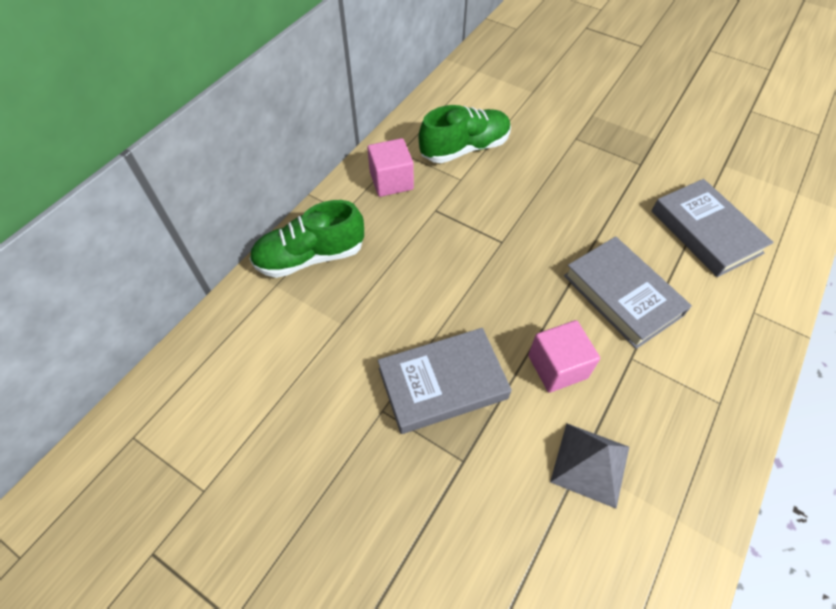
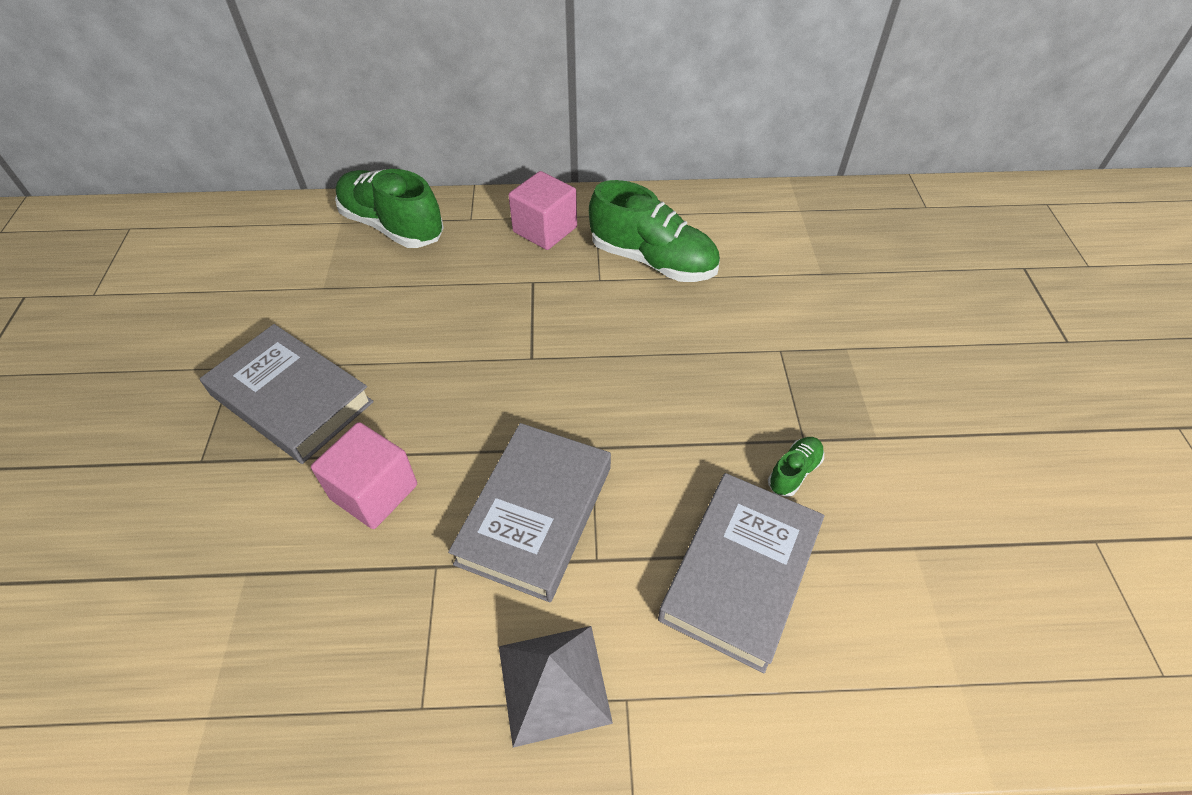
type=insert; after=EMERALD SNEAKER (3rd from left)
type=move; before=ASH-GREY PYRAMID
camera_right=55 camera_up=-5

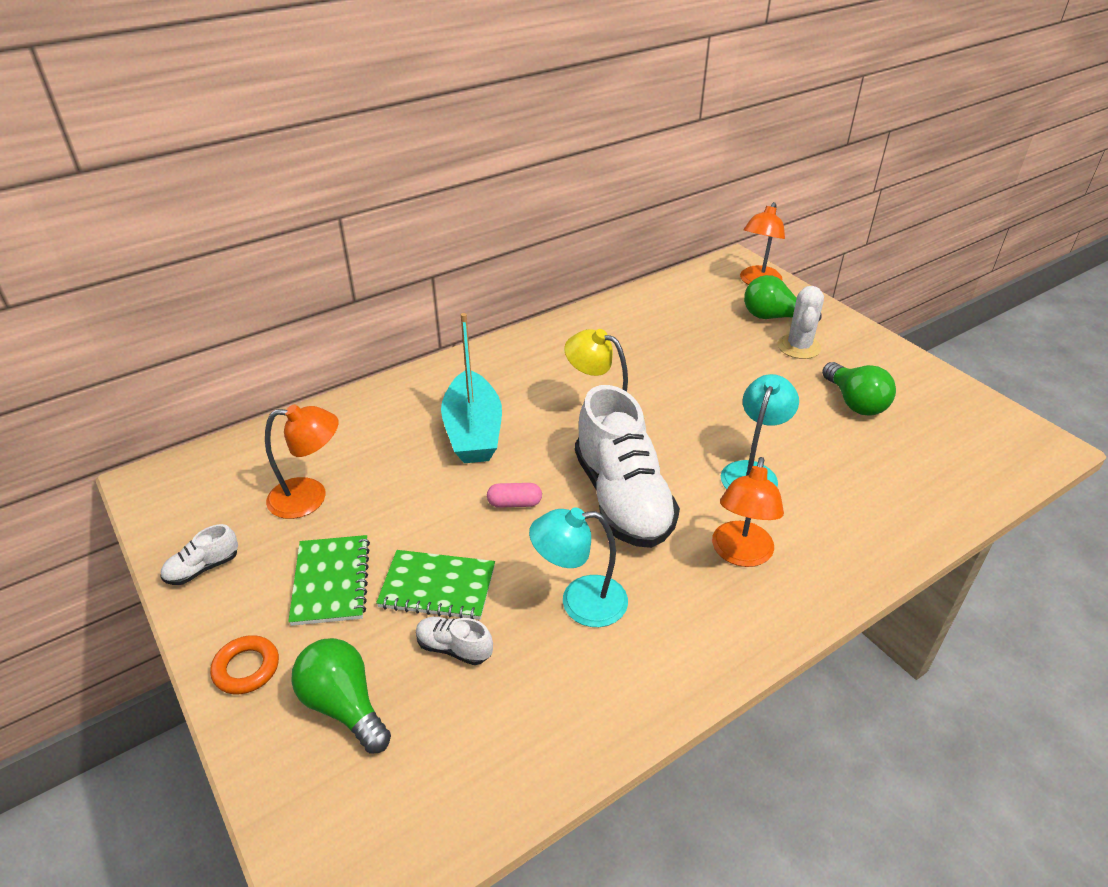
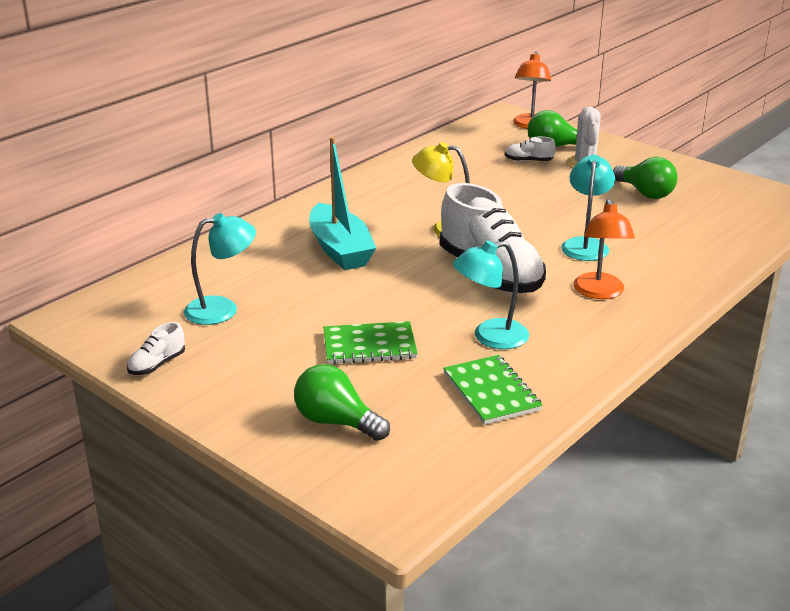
type=delete; before=ORANGE RING
type=delete; before=ROSE-PINK CAPSULE
type=move; before=EMERALD NOTEPAD (1st from left in the first image); after=EMERALD NOTEPAD (2nd from left)
type=move; before=PURE WHITE SNEAKER (2nd from left in the first image); after=PURE WHITE SNEAKER (3rd from left)
type=recolor; before=ORANGE DESK LAMP (1st from left); after=TURQUOISE DESK LAMP (1st from left)
camera_right=-15 camera_up=-10

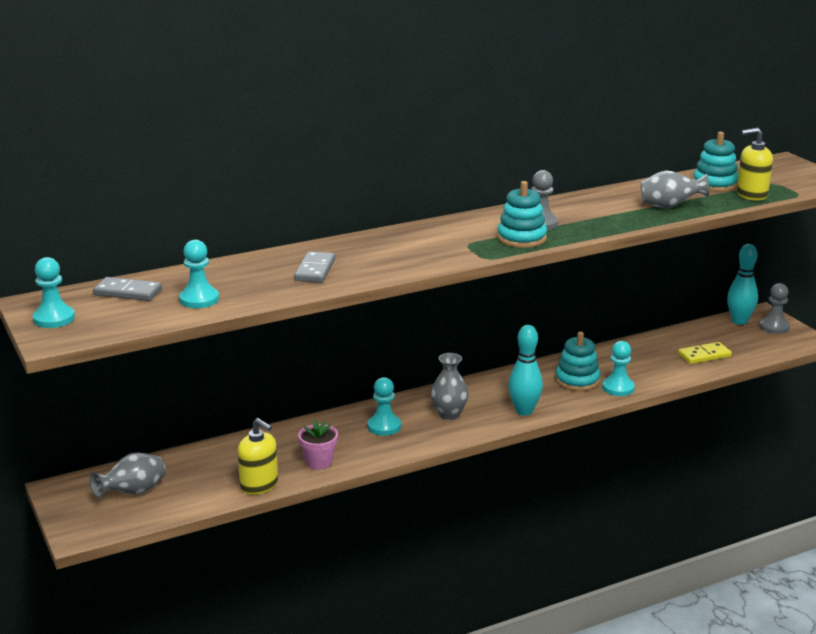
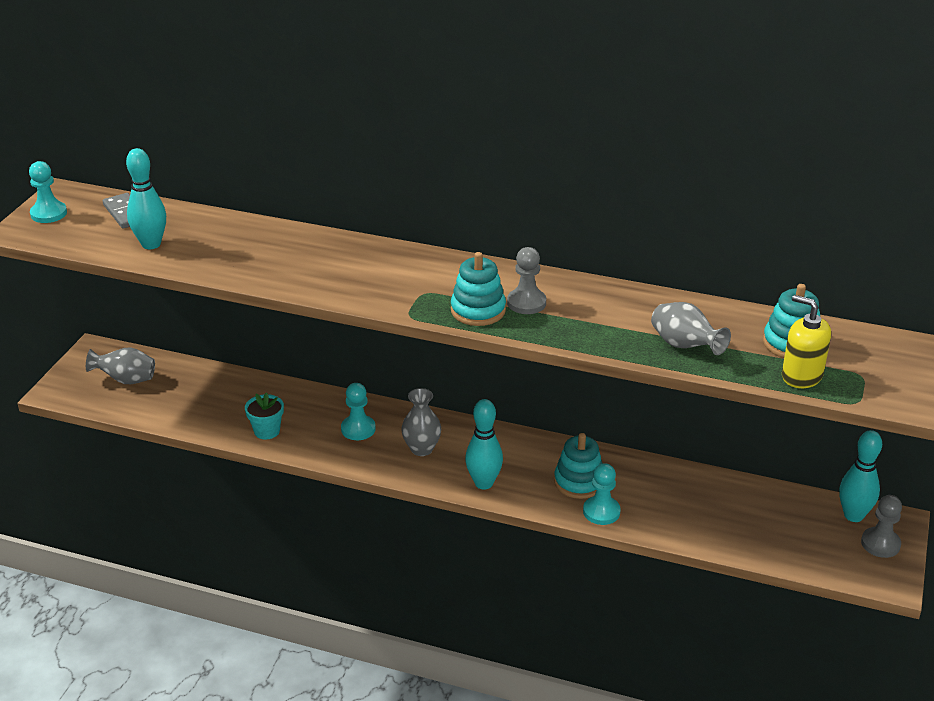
type=delete; before=BRIGHT YELLOW SOAP PUMP (1st from left)
type=delete; before=ASH-GREY DOMINO PIECE (2nd from left)
type=delete; before=BRIGHT YELLOW DOMINO PIECE
type=replace; before=TURQUOISE GAME PAWN (2nd from left); after=TURQUOISE SKITTLE (1st from left)
type=recolor; before=ROSE-PINK POTTED PLANT; after=TURQUOISE POTTED PLANT
camera_right=45 camera_up=10

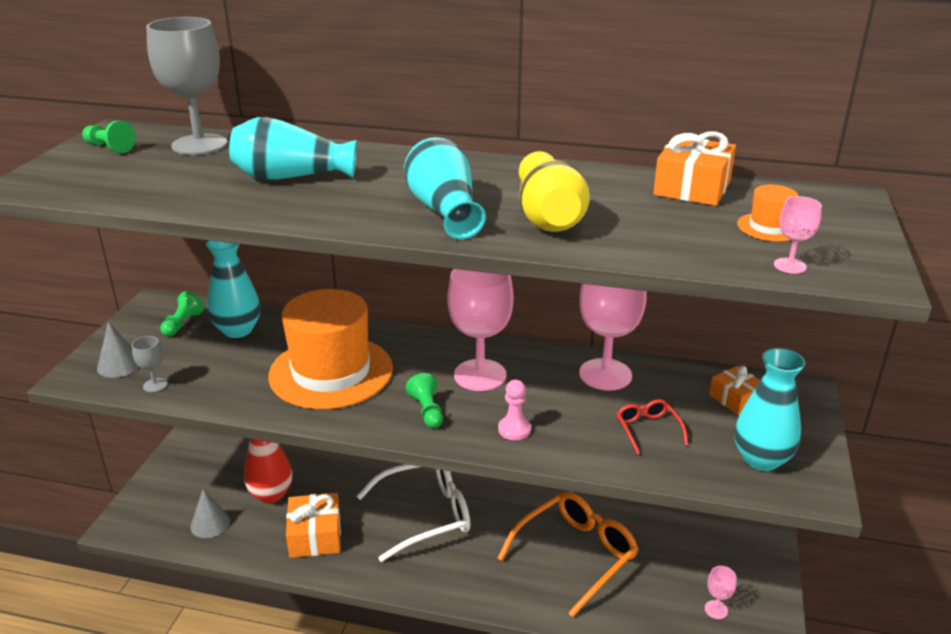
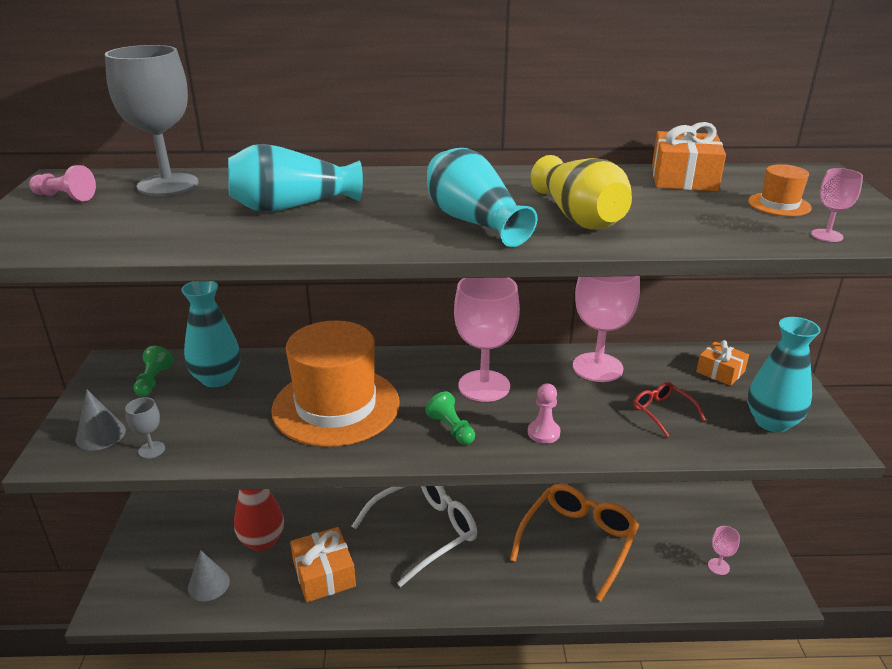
type=recolor; before=EMERALD GAME PAWN (1st from left); after=ROSE-PINK GAME PAWN (1st from left)
camera_right=-15 camera_up=0

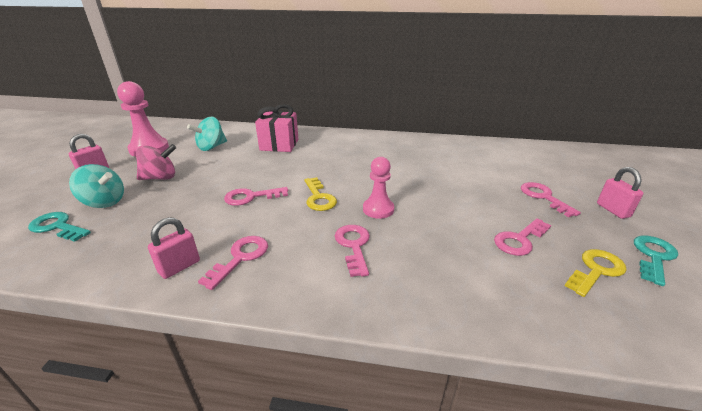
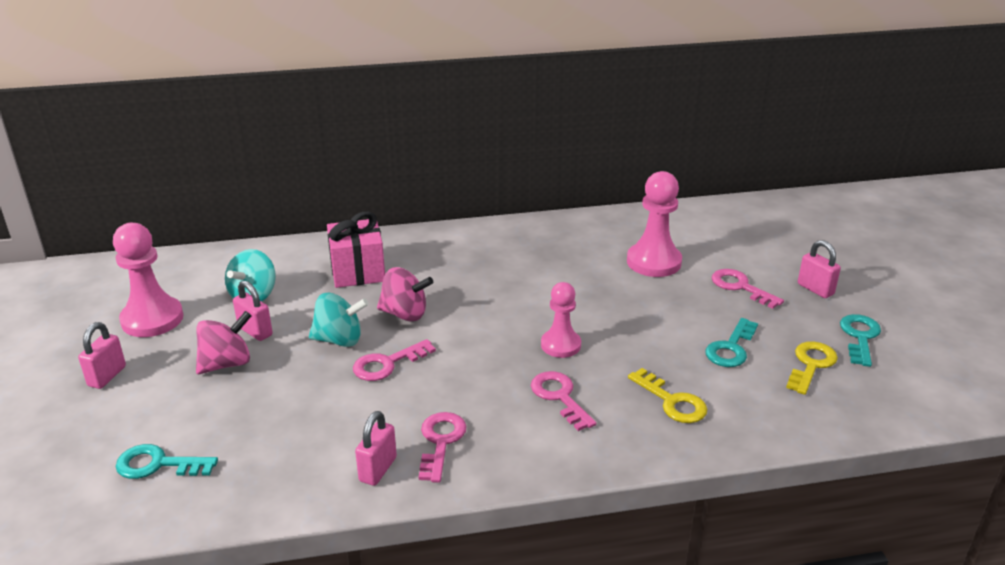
type=insert; after=ROSE-PINK SMALL LOCK (2nd from left)
type=insert; after=ROSE-PINK TOY TOP (2nd from left)
type=insert; after=ROSE-PINK GAME PAWN (3rd from left)
type=move; before=TURQUOISE TOY TOP (1st from left in the first image); after=TURQUOISE TOY TOP (2nd from left)
type=move; before=BRIGHT YELLOW DOOR KEY (1st from left)
type=recolor; before=ROSE-PINK DOOR KEY (4th from left); after=TURQUOISE DOOR KEY (2nd from left)
camera_right=-20 camera_up=0

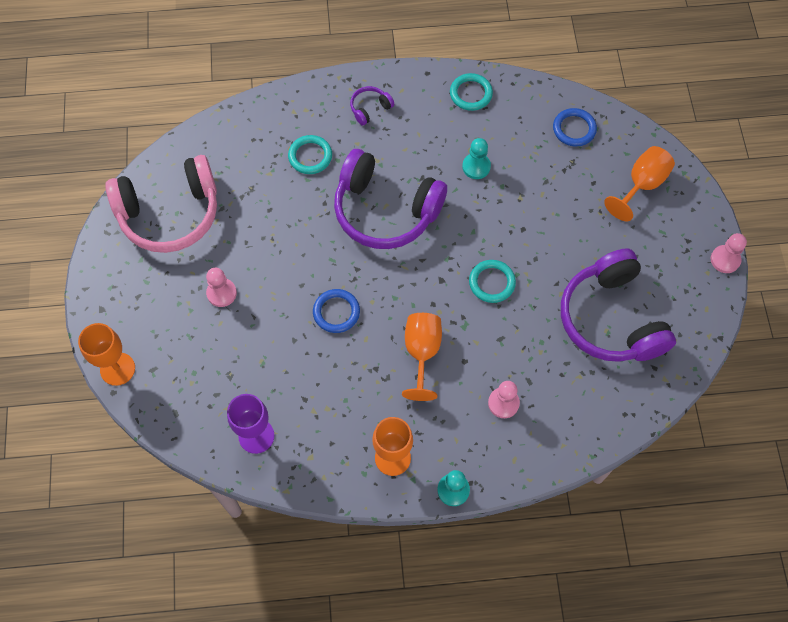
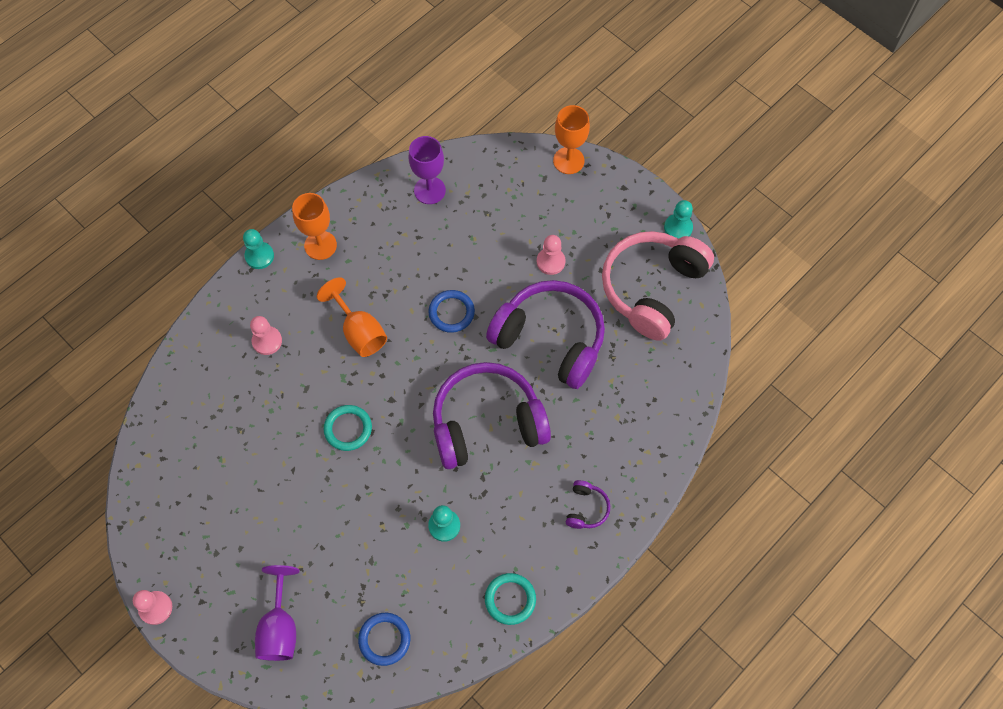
type=delete; before=TURQUOISE RING (1st from left)
type=insert; after=TURQUOISE GAME PAWN (3rd from left)
type=move; before=ROYAL PURPLE HEADPHONES (3rd from left in the first image); after=ROYAL PURPLE HEADPHONES (2nd from left)
type=recolor; before=ORANGE WINE GLASS (4th from left); after=ROYAL PURPLE WINE GLASS (1st from left)
camera_right=140 camera_up=0

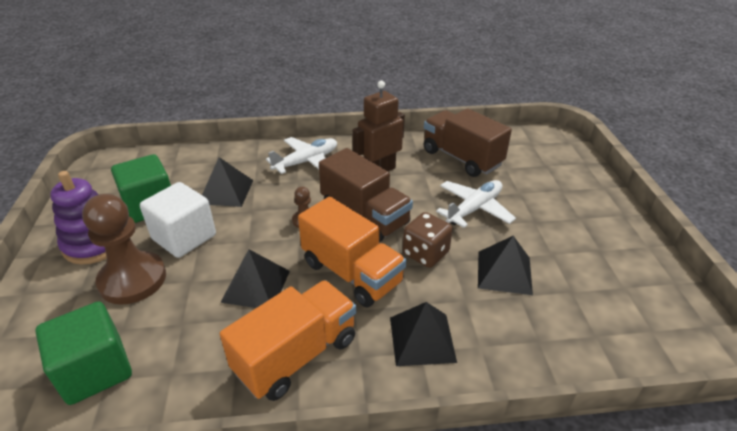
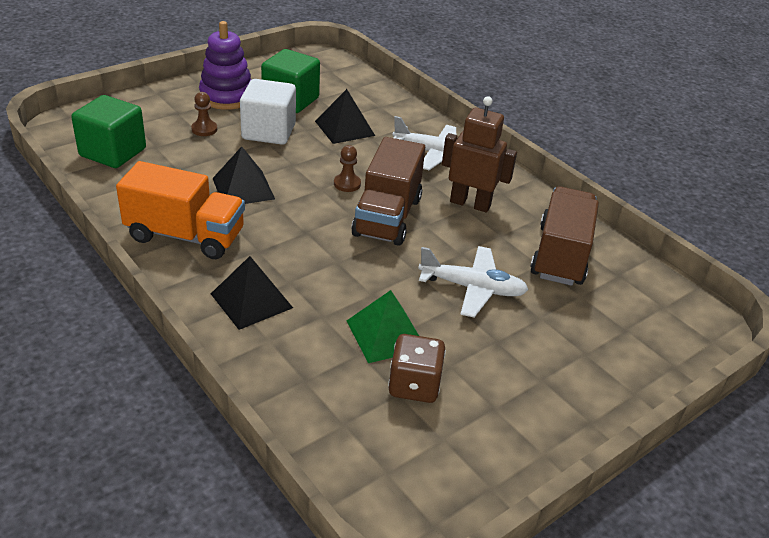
type=delete; before=ORANGE TOY TRUCK (2nd from left)
type=move; before=RUSSET DICE
type=recolor; before=BLACK PYRAMID (4th from left); after=EMERALD PYRAMID
type=resize; before=RUSSET GAME PAWN (1st from left); scale=0.45
camera_right=55 camera_up=0

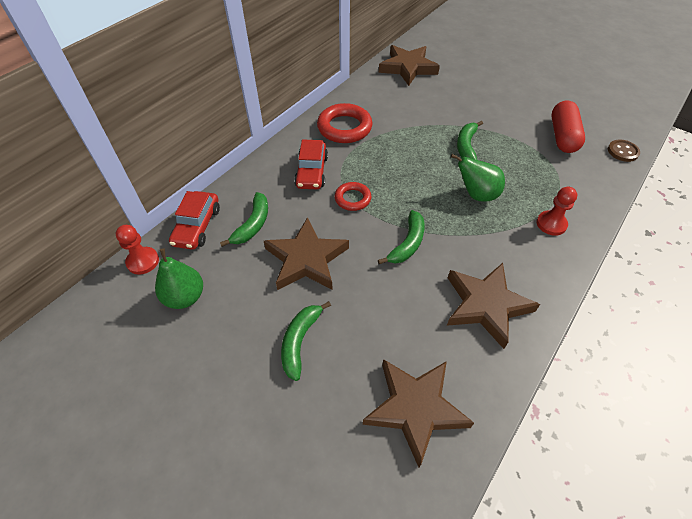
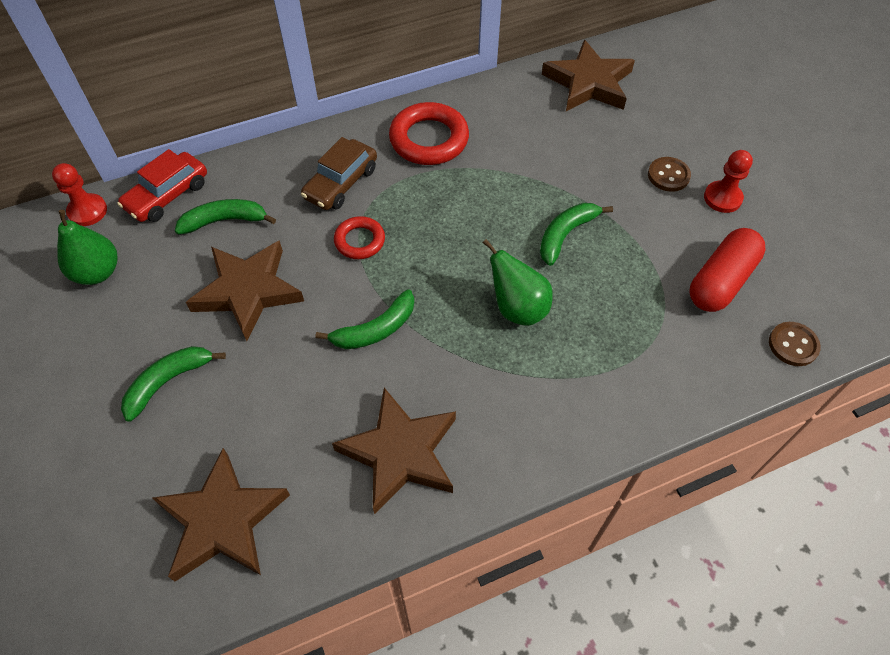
type=insert; after=RUSSET SHIRT BUTTON (1st from left)
type=move; before=RED GAME PAWN (2nd from left)
type=recolor; before=RED AUTOMOBILE (2nd from left); after=RUSSET AUTOMOBILE
type=rotate; before=EMERALD BANANA FRUIT (1st from left in the first image); turn=-150
camera_right=30 camera_up=5

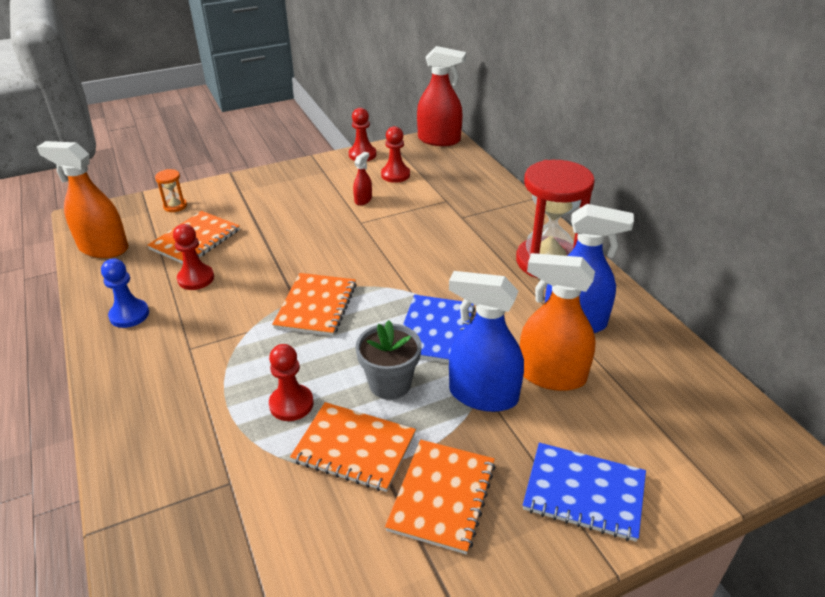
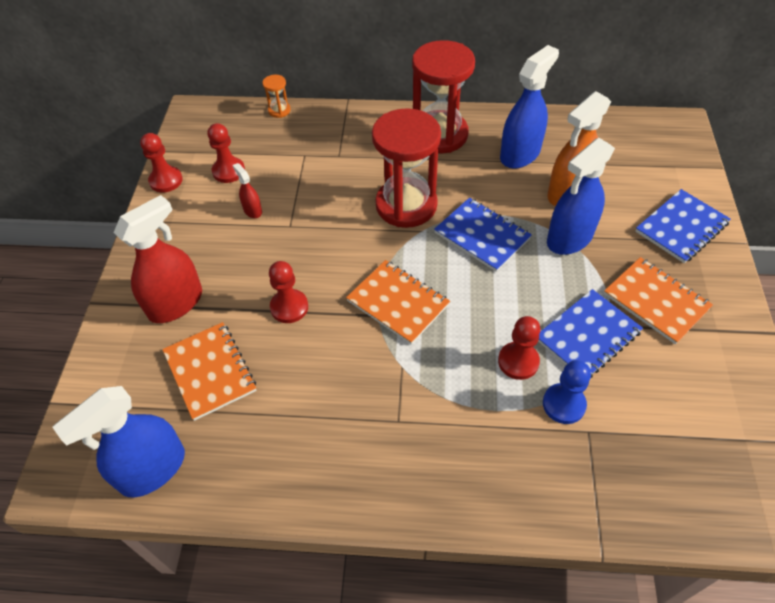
type=delete; before=ASH-GREY POTTED PLANT
type=insert; after=RED SANDGLASS (1st from left)
type=move; before=BLUE GAME PAWN
type=move; before=ORANGE SANDGLASS
type=move; before=RED GAME PAWN (1st from left in the first image); after=RED GAME PAWN (3rd from left)
type=move; before=RED SPRAY CLEANER (2nd from left in the first image); after=RED SPRAY CLEANER (1st from left)
type=recolor; before=ORANGE SPRAY CLEANER (1st from left); after=BLUE SPRAY CLEANER (1st from left)
type=recolor; before=ORANGE NOTEPAD (3rd from left); after=BLUE NOTEPAD (2nd from left)
camera_right=-60 camera_up=15

